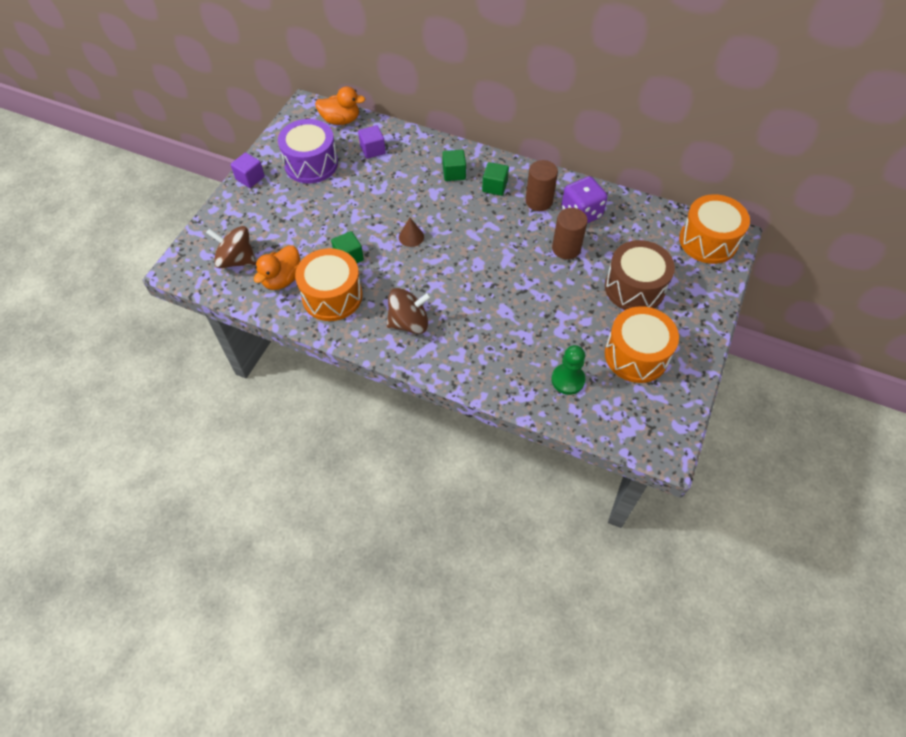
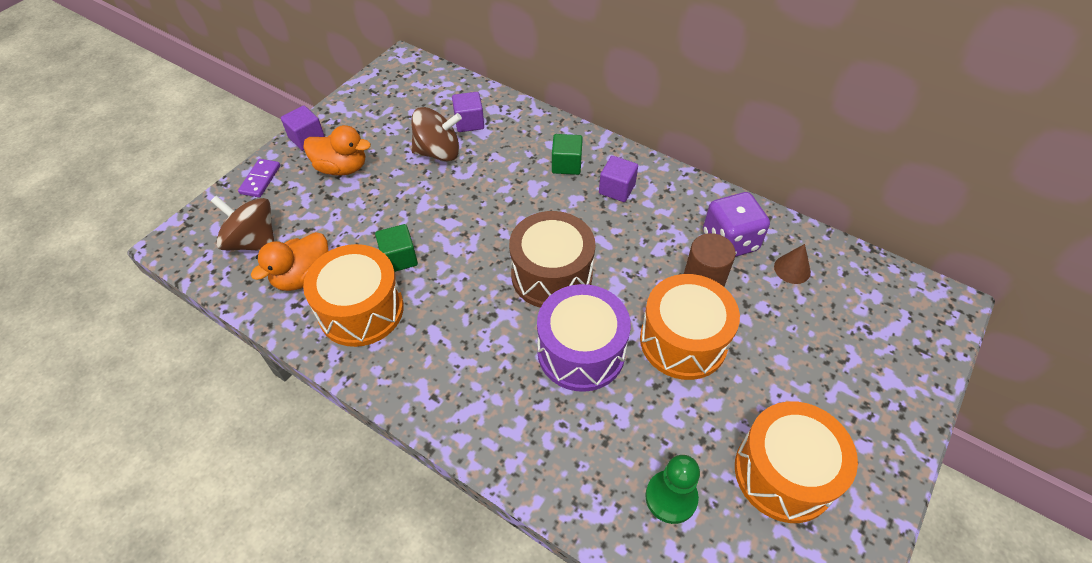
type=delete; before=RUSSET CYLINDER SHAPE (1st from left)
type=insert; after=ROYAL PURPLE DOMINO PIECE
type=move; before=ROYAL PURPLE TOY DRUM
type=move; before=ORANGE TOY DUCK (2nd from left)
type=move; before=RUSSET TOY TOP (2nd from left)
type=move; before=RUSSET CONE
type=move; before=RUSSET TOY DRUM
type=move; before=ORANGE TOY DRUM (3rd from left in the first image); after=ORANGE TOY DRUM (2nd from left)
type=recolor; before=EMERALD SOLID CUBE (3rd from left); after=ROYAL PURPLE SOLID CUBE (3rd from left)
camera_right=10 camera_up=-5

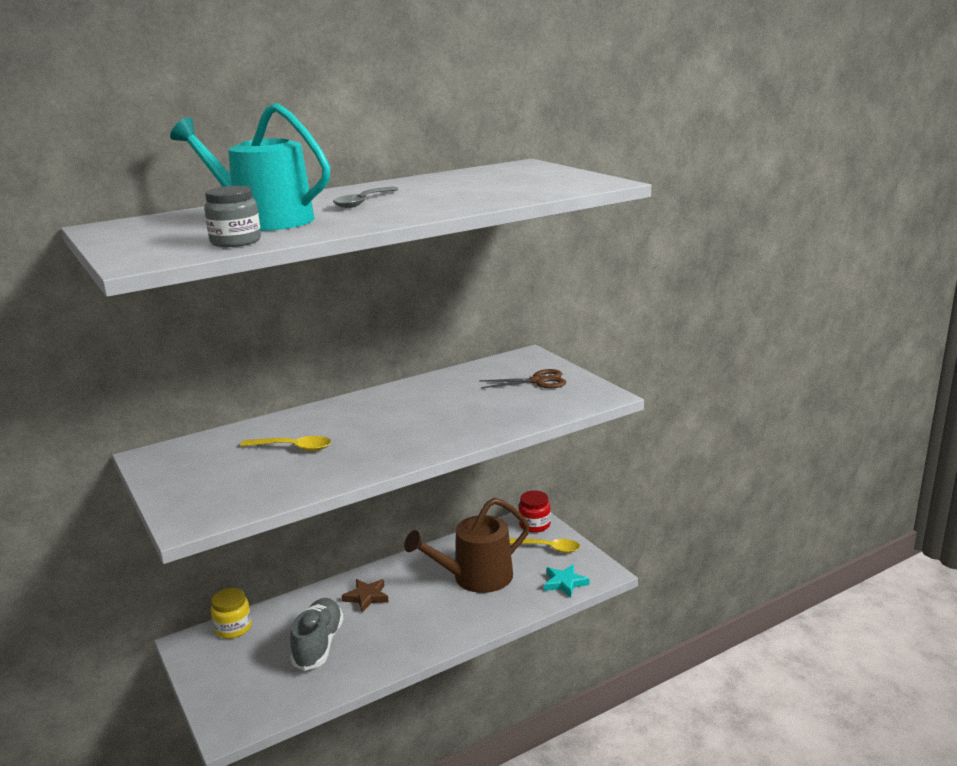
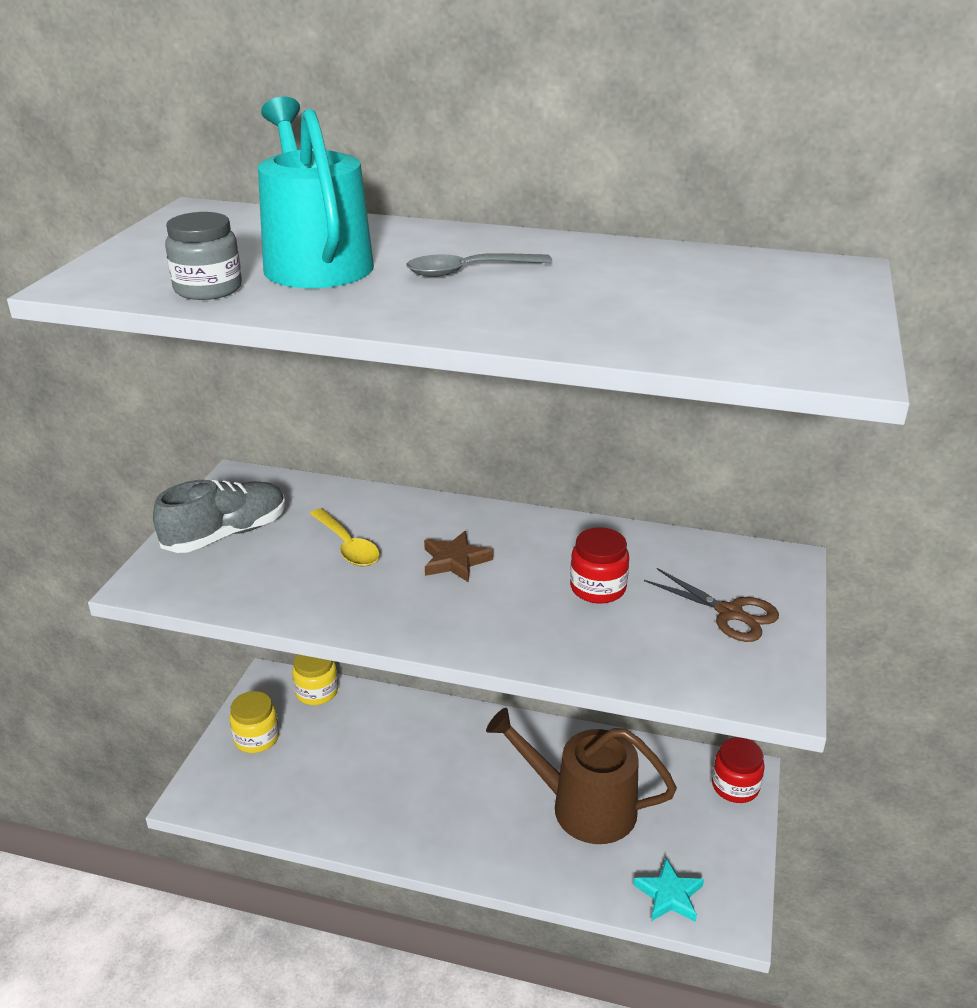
type=delete; before=BRIGHT YELLOW TABLESPOON (2nd from left)
type=insert; after=BRIGHT YELLOW JAR (1st from left)
type=insert; after=RED JAR (1st from left)
type=move; before=ASH-GREY SNEAKER
type=move; before=RUSSET STAR
camera_right=45 camera_up=10

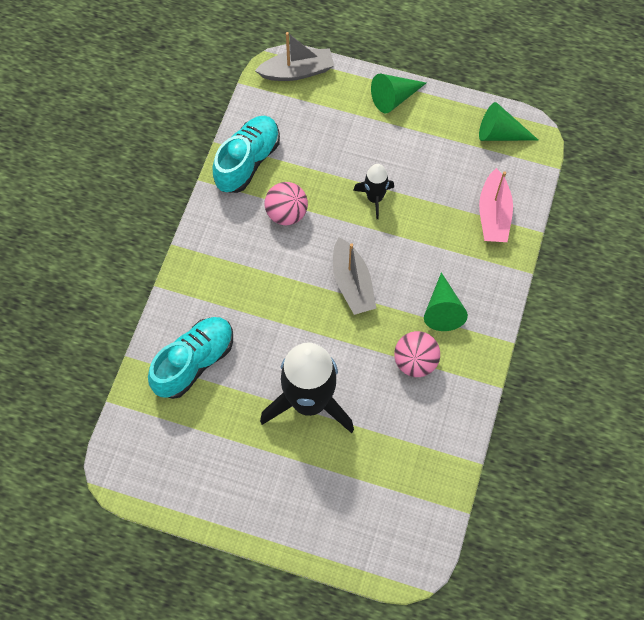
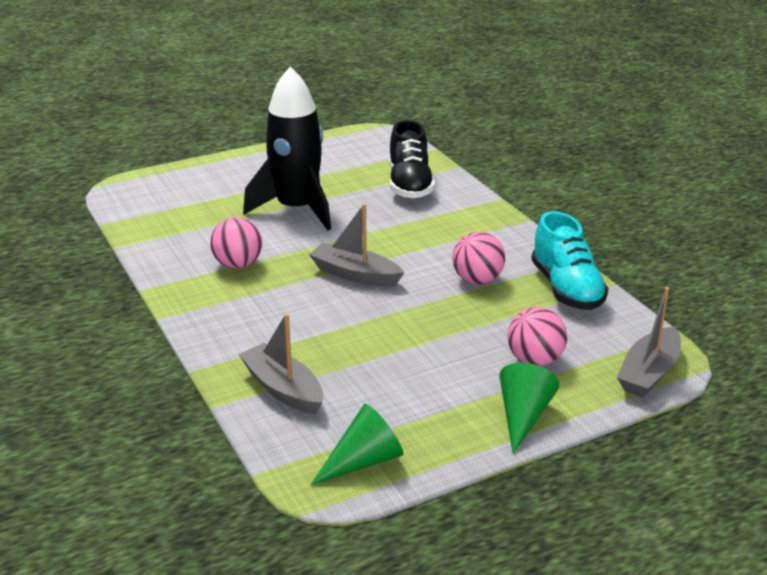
type=delete; before=BLACK TOY ROCKET (2nd from left)
type=delete; before=EMERALD CONE (2nd from left)
type=insert; after=ROSE-PINK PLAY BALL (3rd from left)
type=recolor; before=TURQUOISE SNEAKER (1st from left); after=BLACK SNEAKER
type=recolor; before=ROSE-PINK BOAT; after=ASH-GREY BOAT (1st from left)
camera_right=135 camera_up=-35

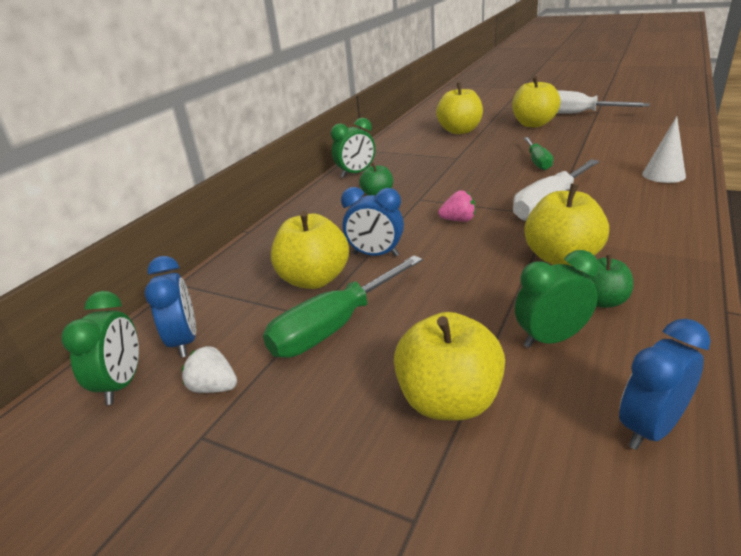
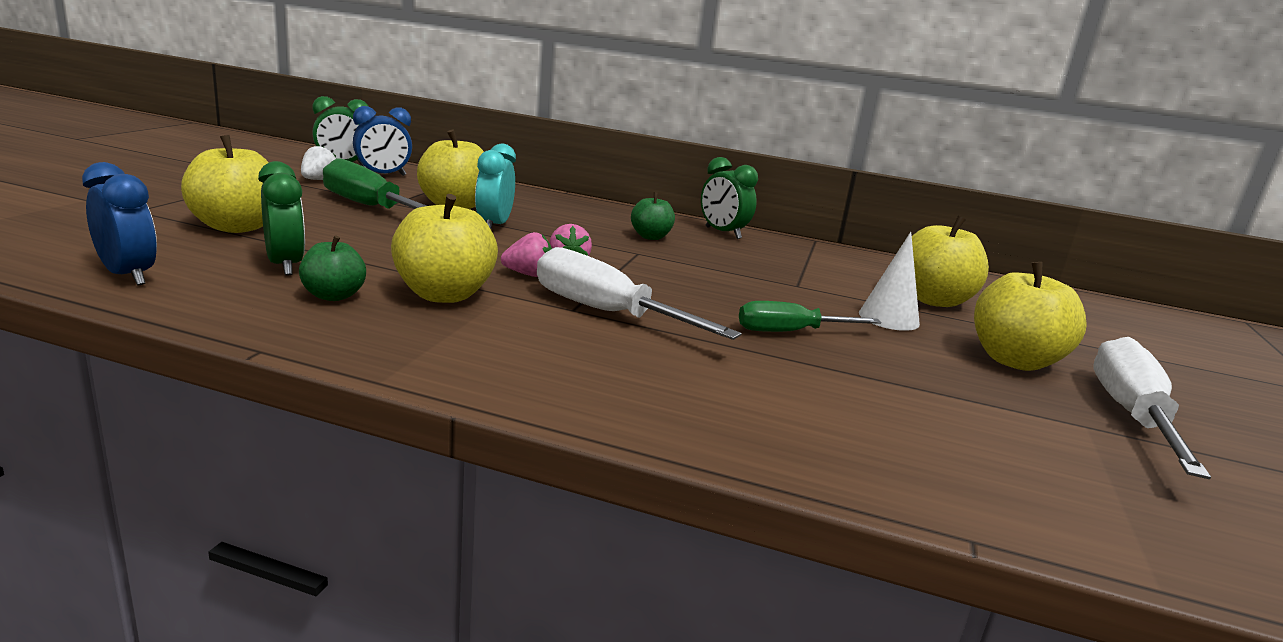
type=insert; after=ROSE-PINK STRAWBERRY (1st from left)
type=move; before=PURE WHITE CONE
type=recolor; before=BLUE BEDSIDE CLOCK (2nd from left); after=TURQUOISE BEDSIDE CLOCK
camera_right=75 camera_up=-10

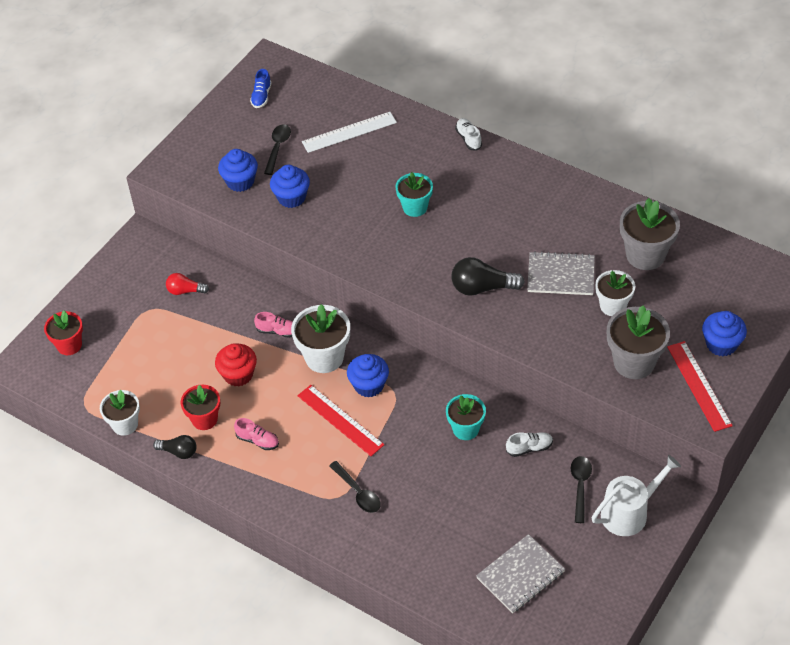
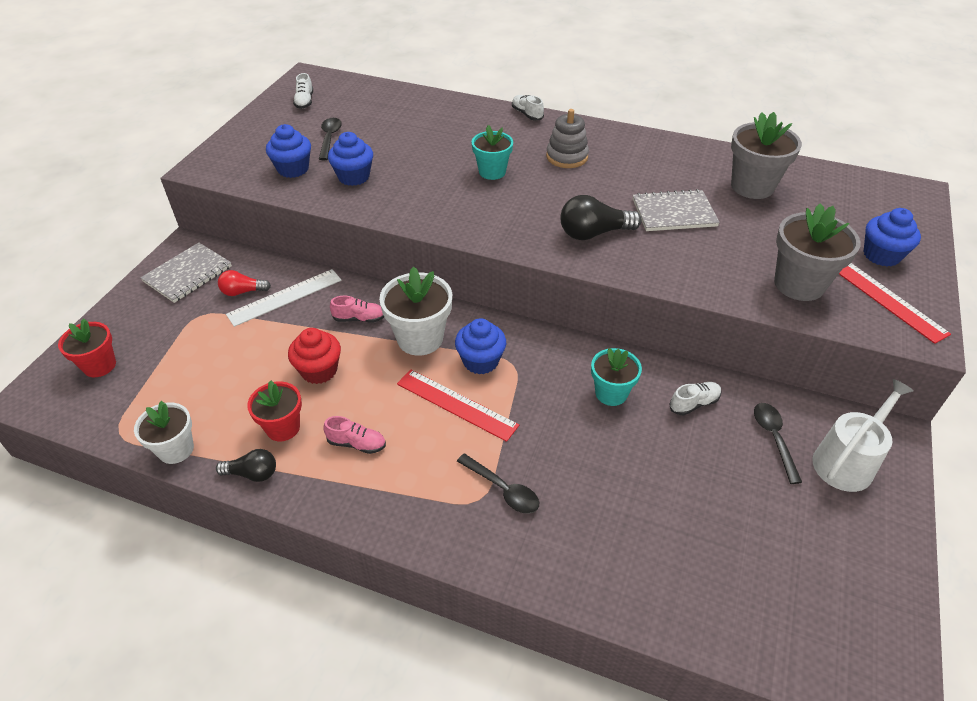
type=delete; before=PURE WHITE POTTED PLANT (3rd from left)
type=insert; after=ASH-GREY STACKING RINGS
type=move; before=PURE WHITE MEASURING STICK
type=move; before=ASH-GREY NOTEPAD (1st from left)
type=recolor; before=BLUE SNEAKER; after=PURE WHITE SNEAKER (1st from left)
camera_right=-15 camera_up=-5

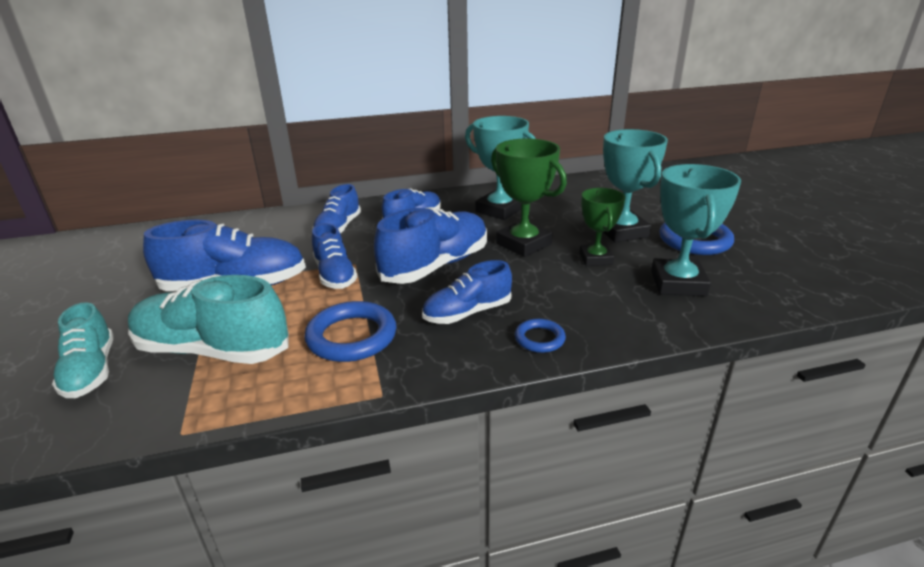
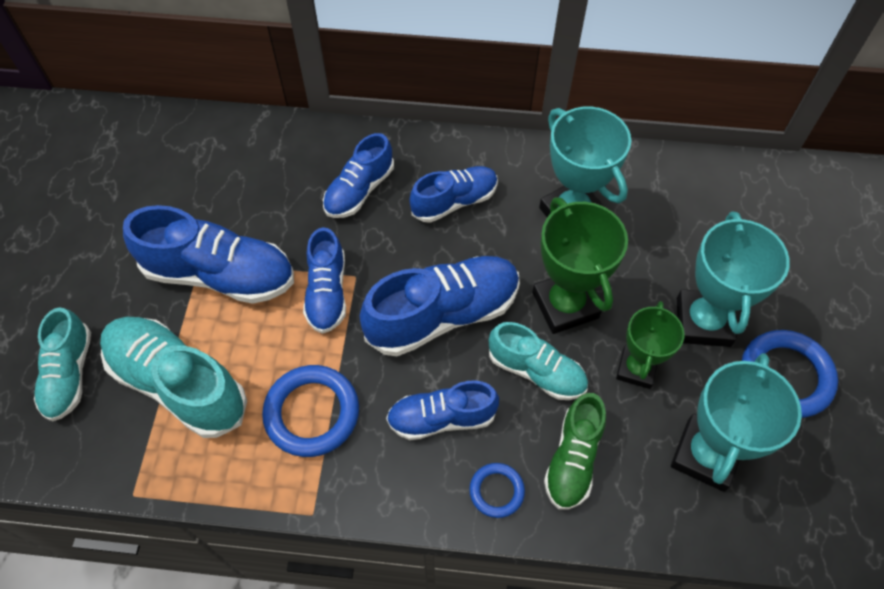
type=insert; after=TURQUOISE SNEAKER (3rd from left)
type=insert; after=EMERALD SNEAKER
camera_right=20 camera_up=30

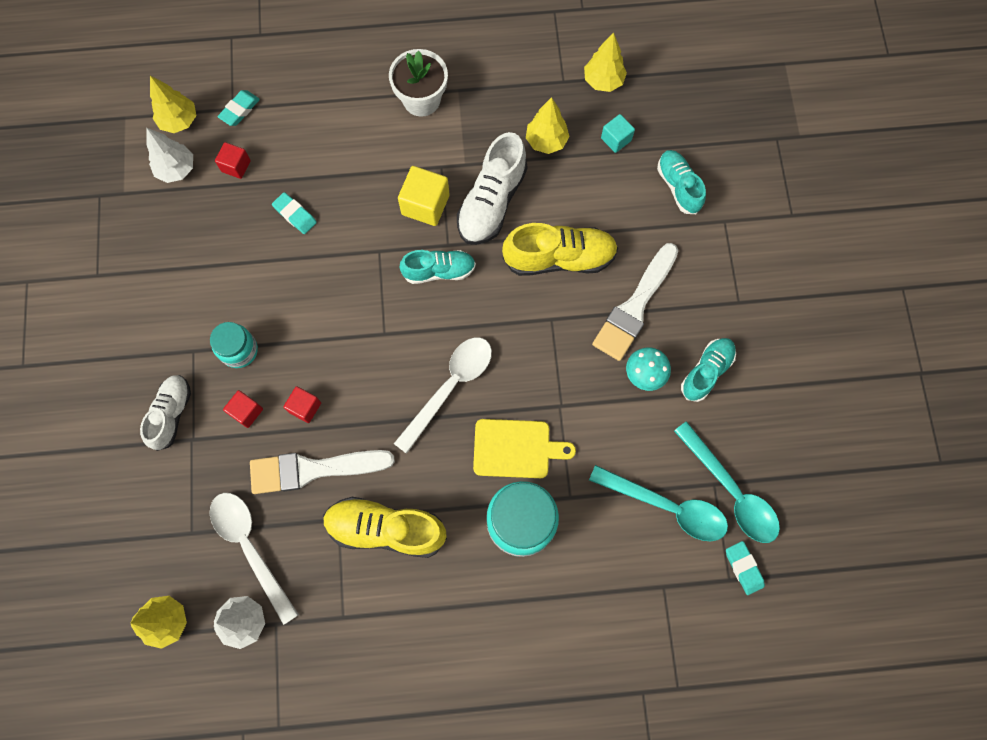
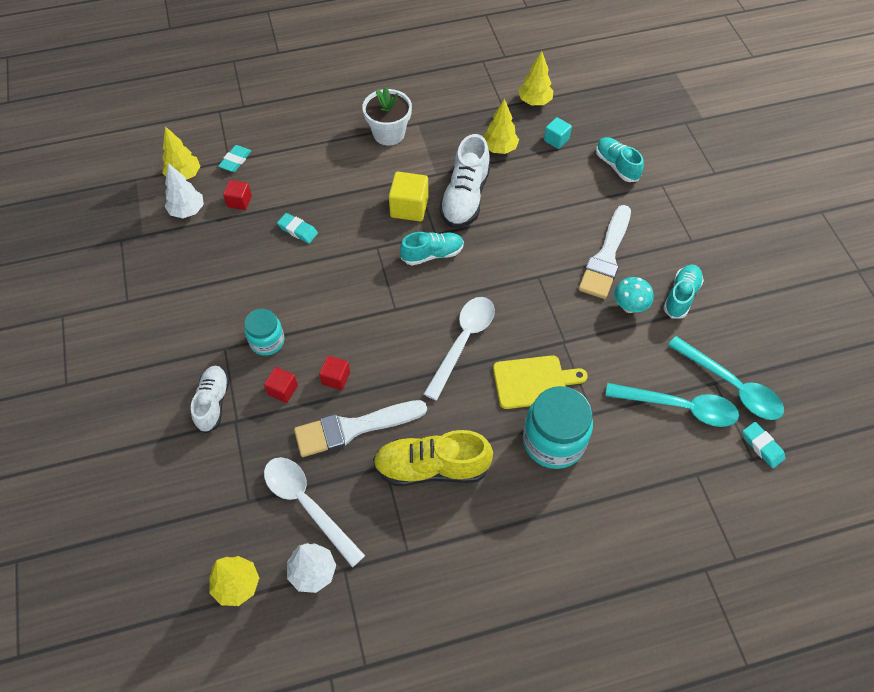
type=delete; before=BRIGHT YELLOW SNEAKER (2nd from left)
camera_right=-10 camera_up=-15

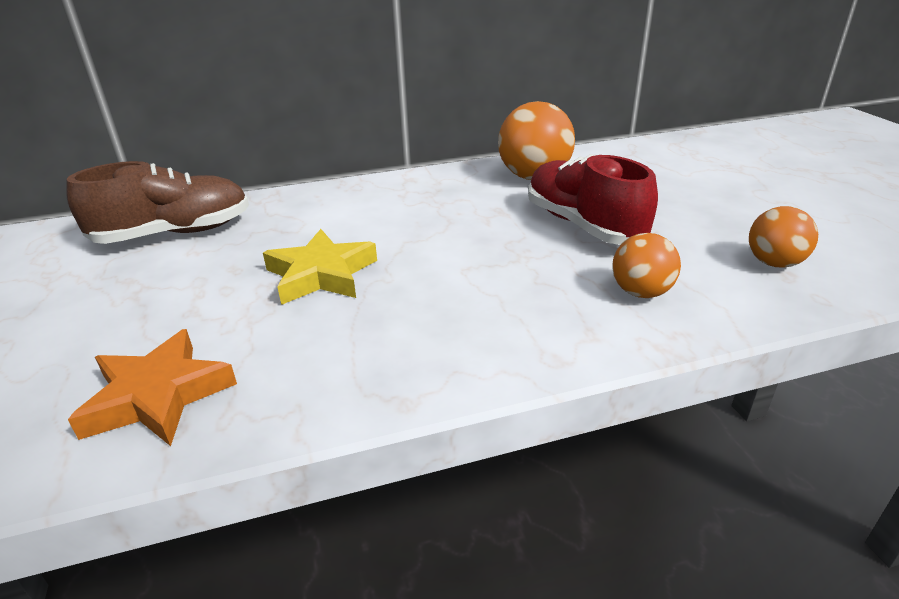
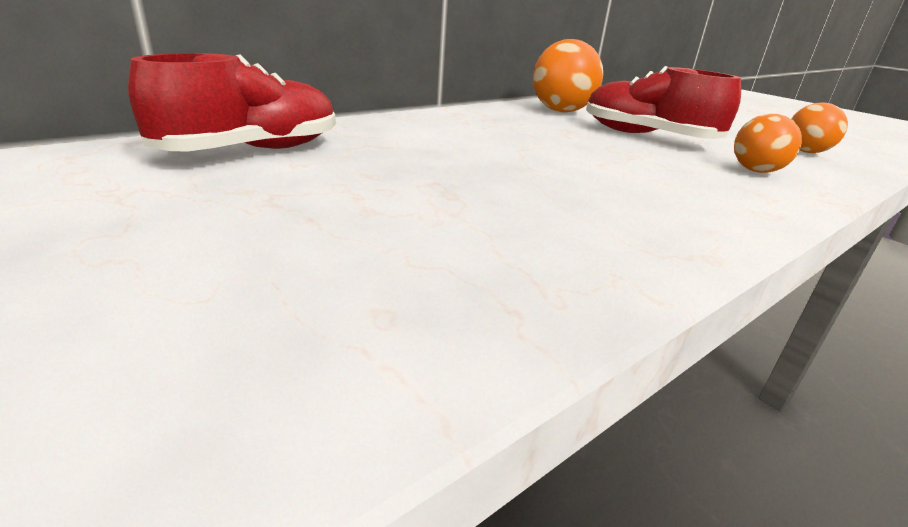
type=delete; before=ORANGE STAR
type=delete; before=BRIGHT YELLOW STAR
type=recolor; before=RUSSET SNEAKER; after=RED SNEAKER (1st from left)
camera_right=-25 camera_up=-5

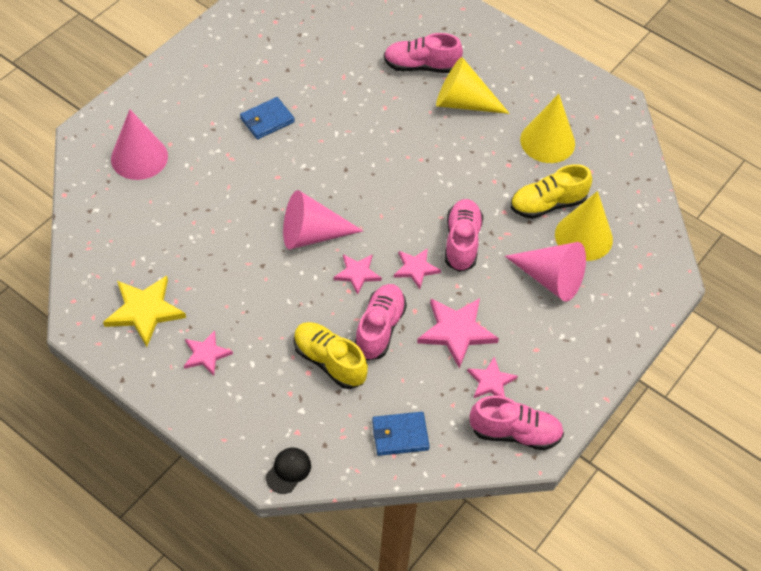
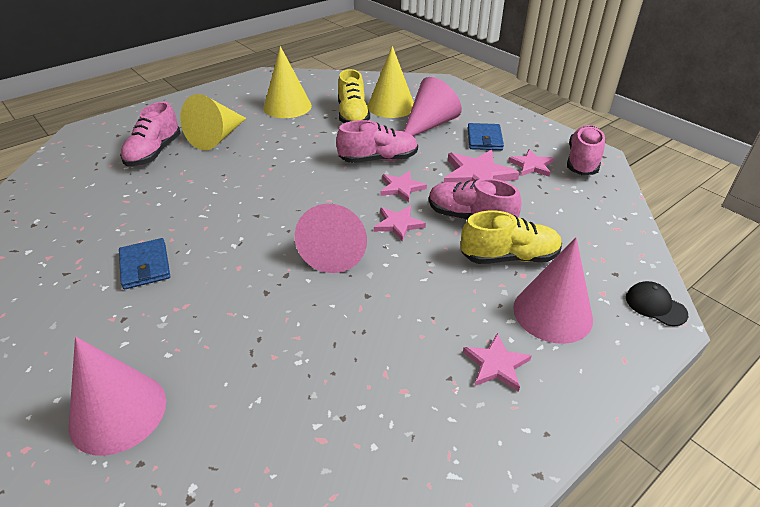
type=delete; before=BRIGHT YELLOW STAR
type=insert; after=ROSE-PINK CONE (4th from left)
type=move; before=BLUE CARD WALLET (2nd from left)
type=rotate; before=BRIGHT YELLOW SNEAKER (1st from left in the first image); turn=-150
type=rotate; before=ROSE-PINK SNEAKER (3rd from left in the first image); turn=150
camera_right=-75 camera_up=-15

